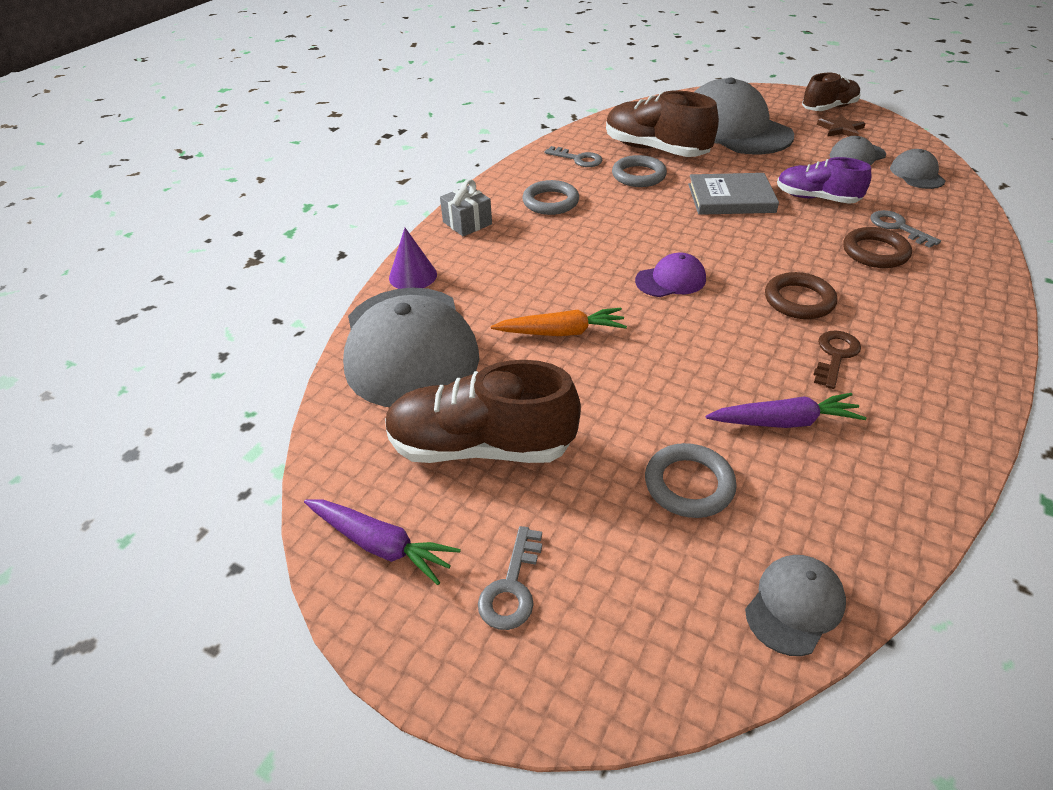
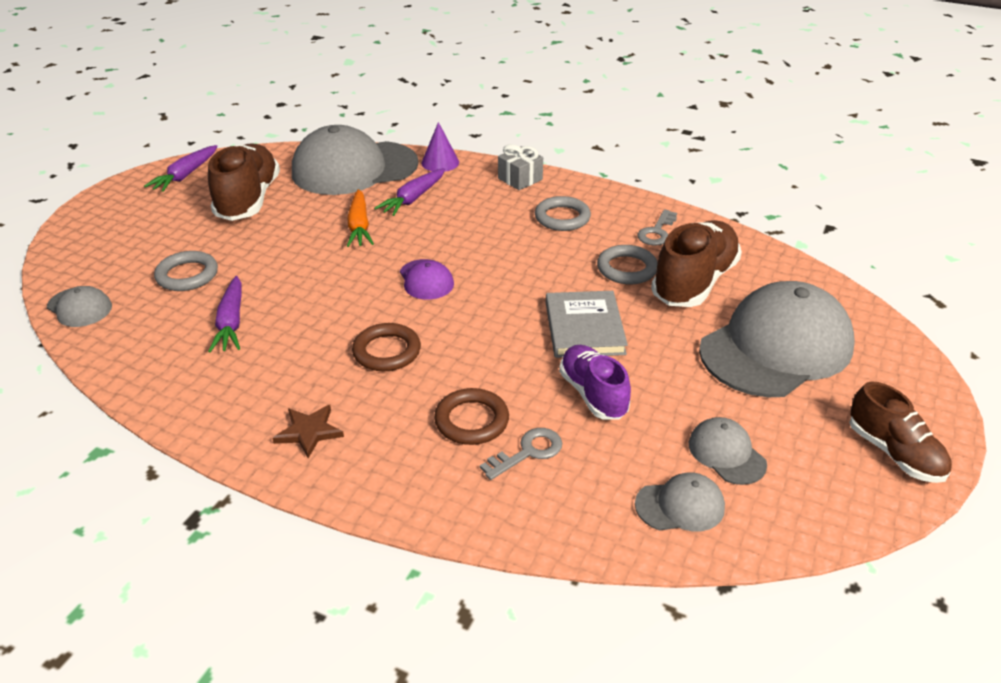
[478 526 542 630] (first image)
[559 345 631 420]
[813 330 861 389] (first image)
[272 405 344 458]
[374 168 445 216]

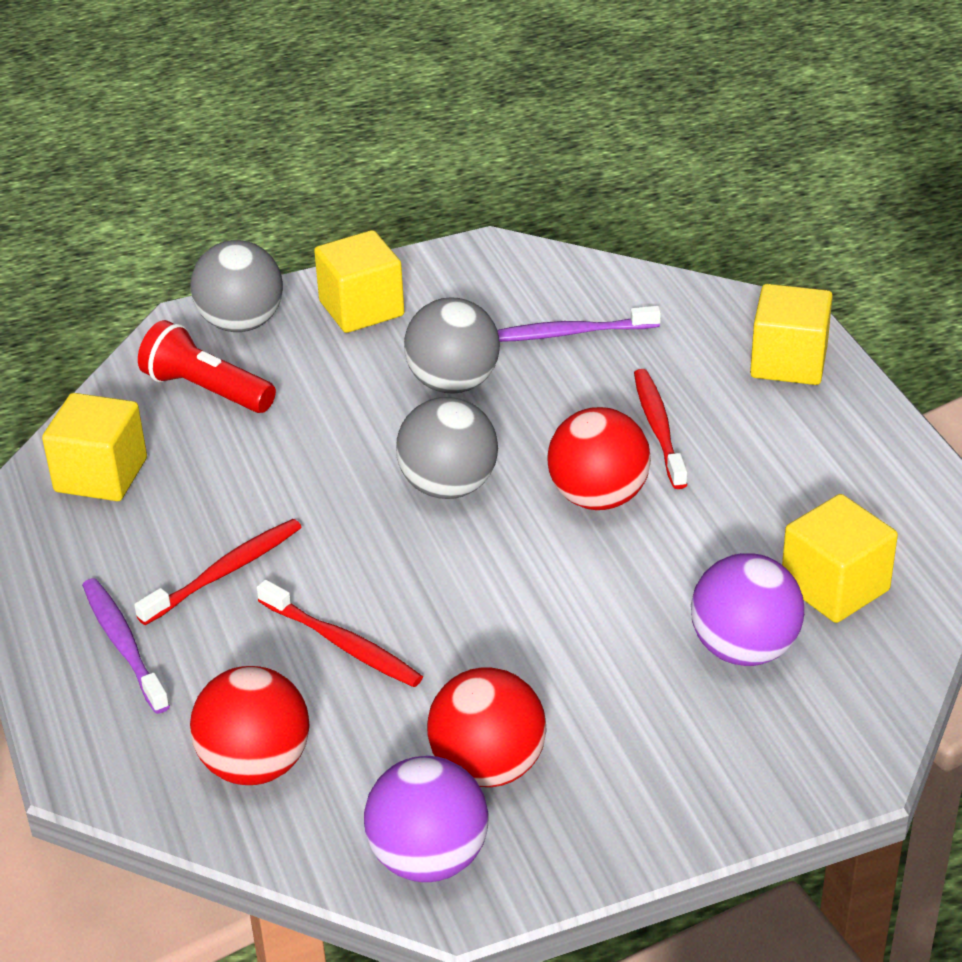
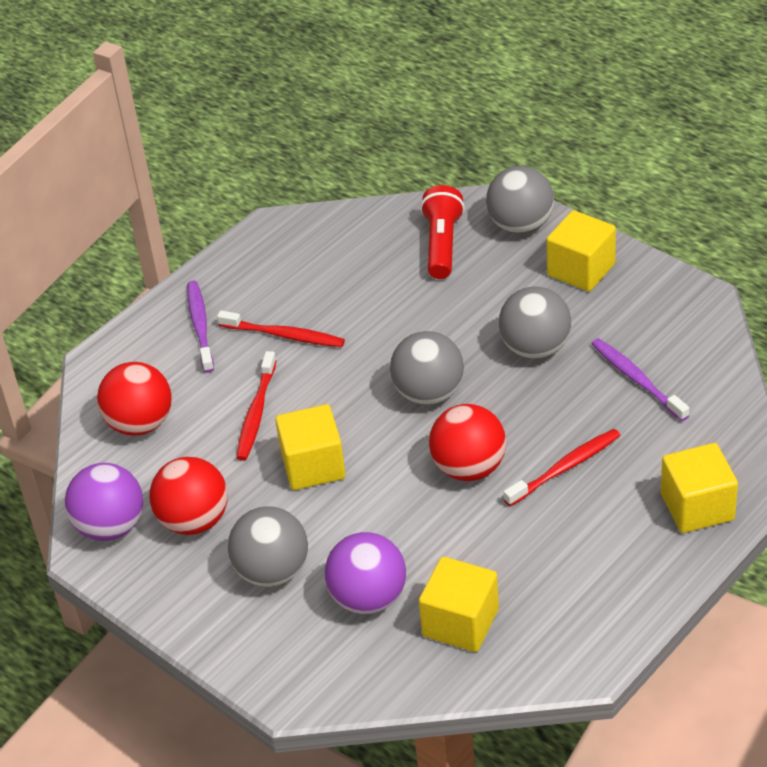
[275 404 346 490]
[187 281 214 373]
[228 506 308 587]

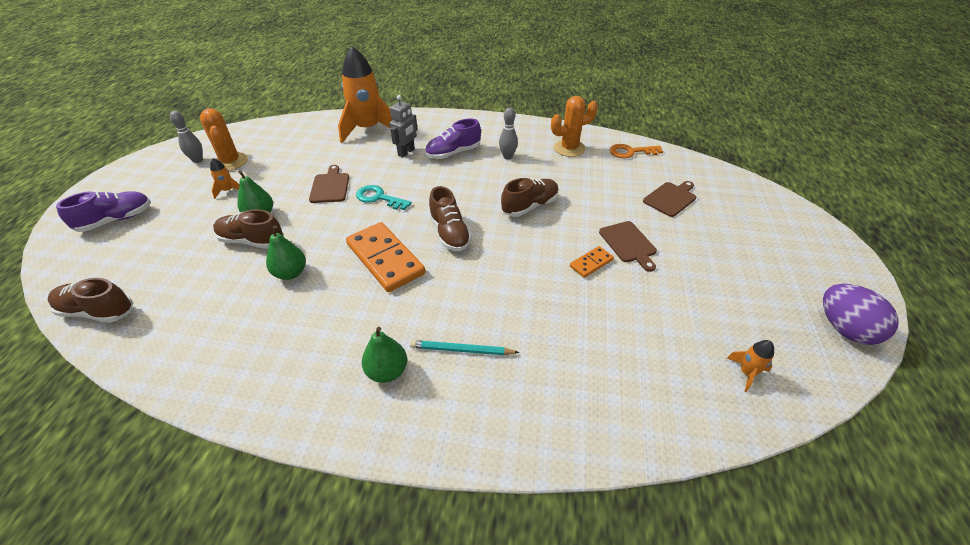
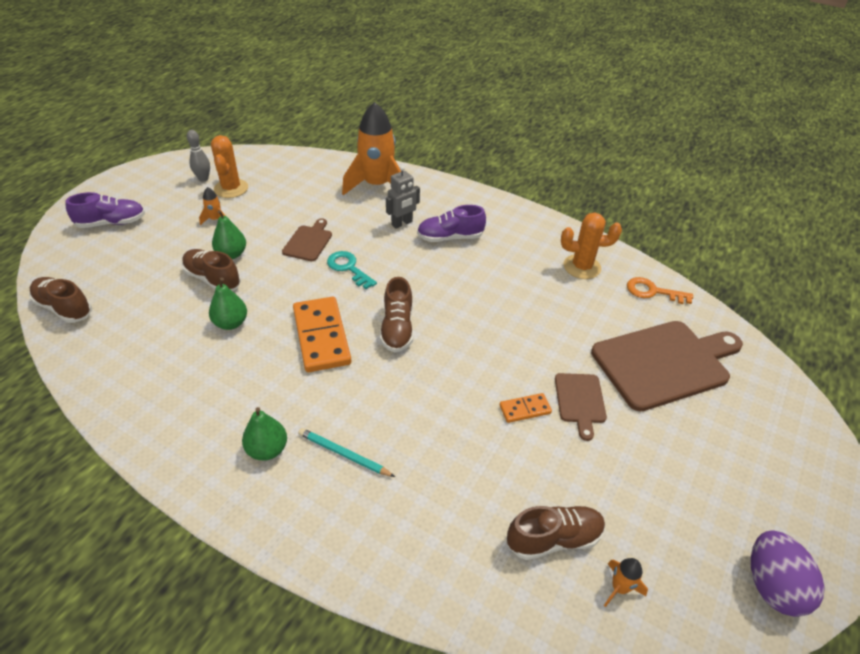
[499 108 518 159] (first image)
[507 506 605 560]
[591 321 743 411]

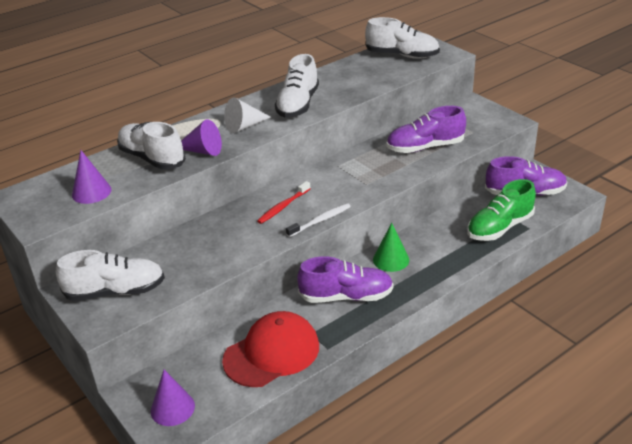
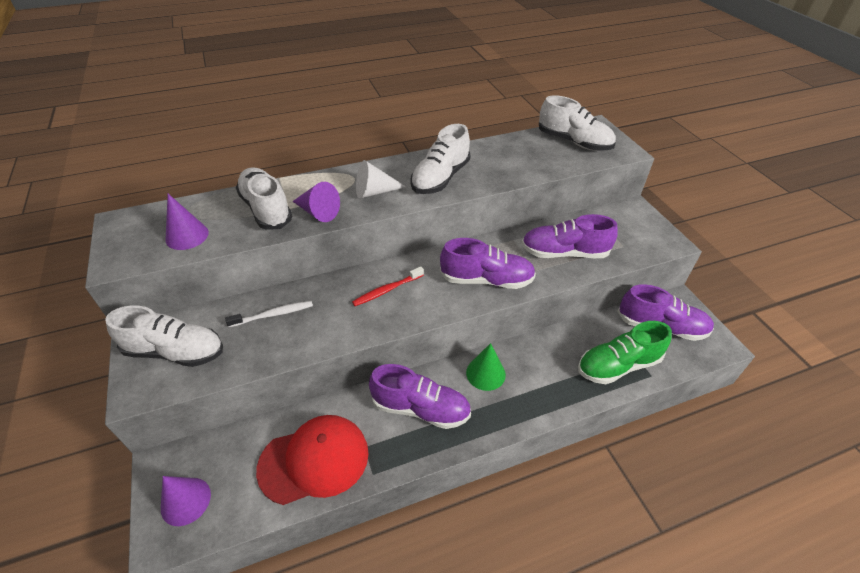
[225 301 313 327]
[440 238 536 289]

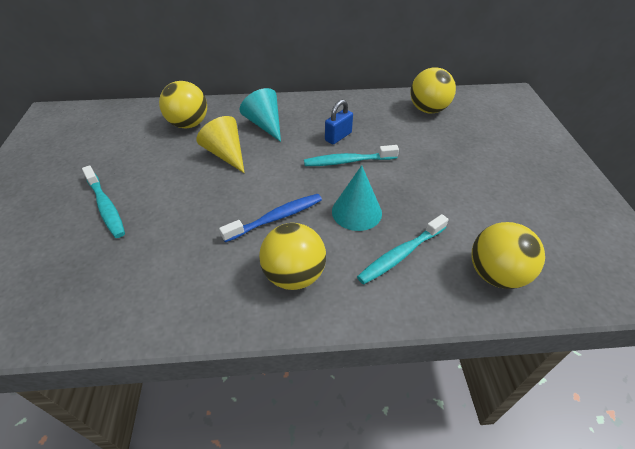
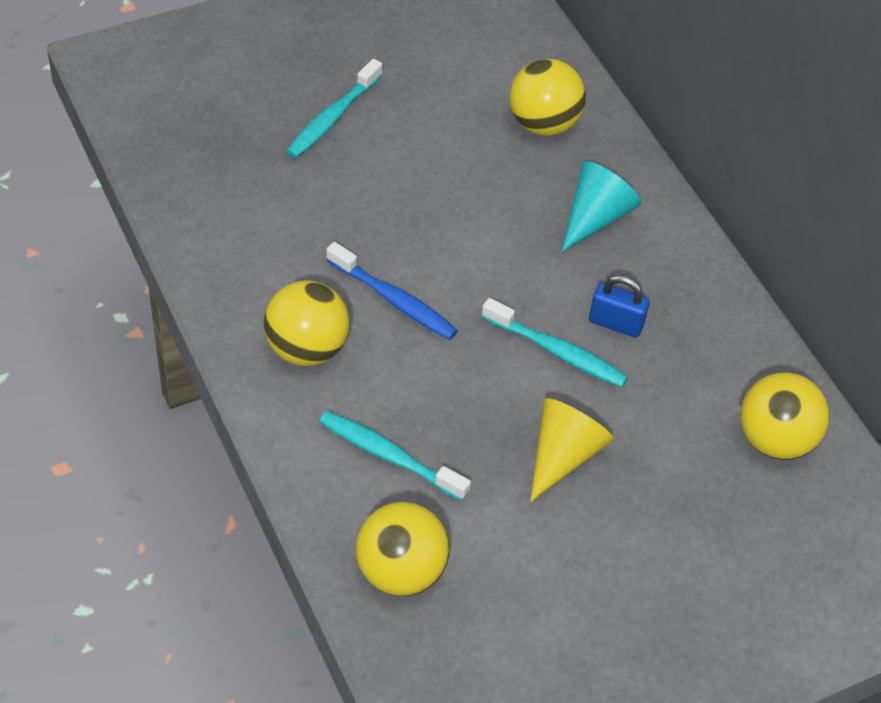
[530 398 614 502]
[482 298 628 388]
[332 165 382 231] (first image)

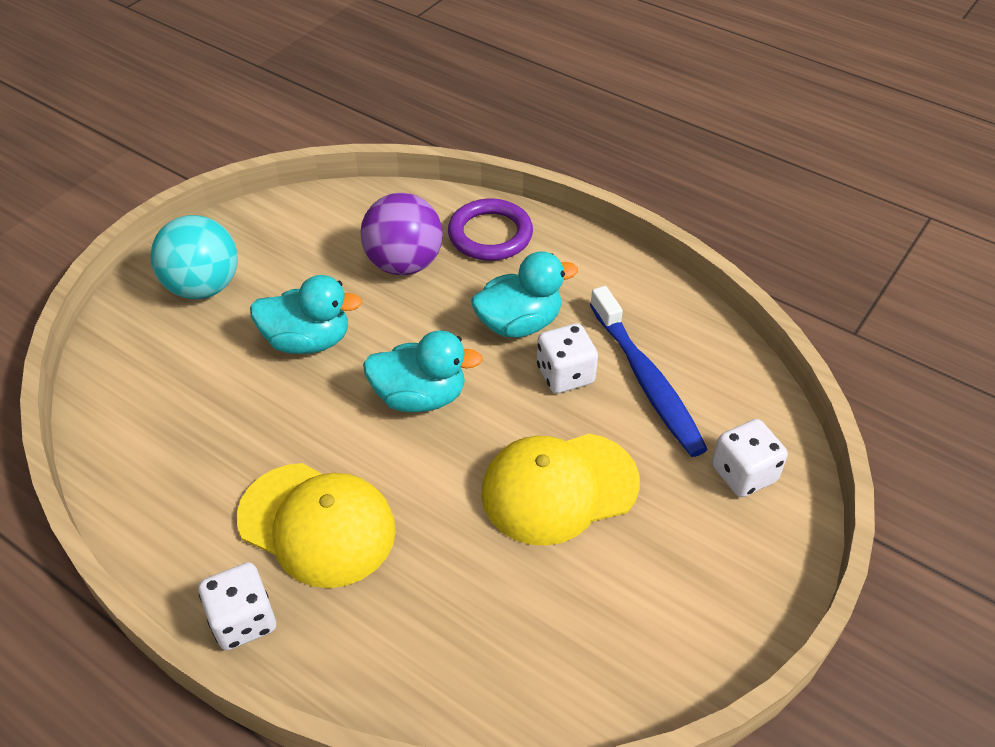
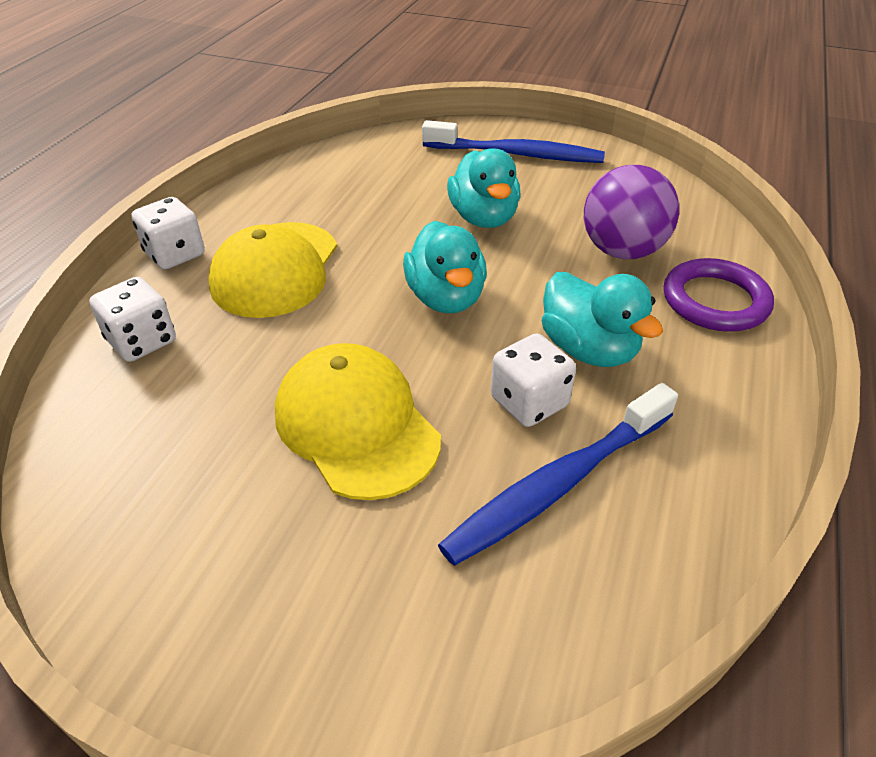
[422 120 605 163]
[89 277 176 362]

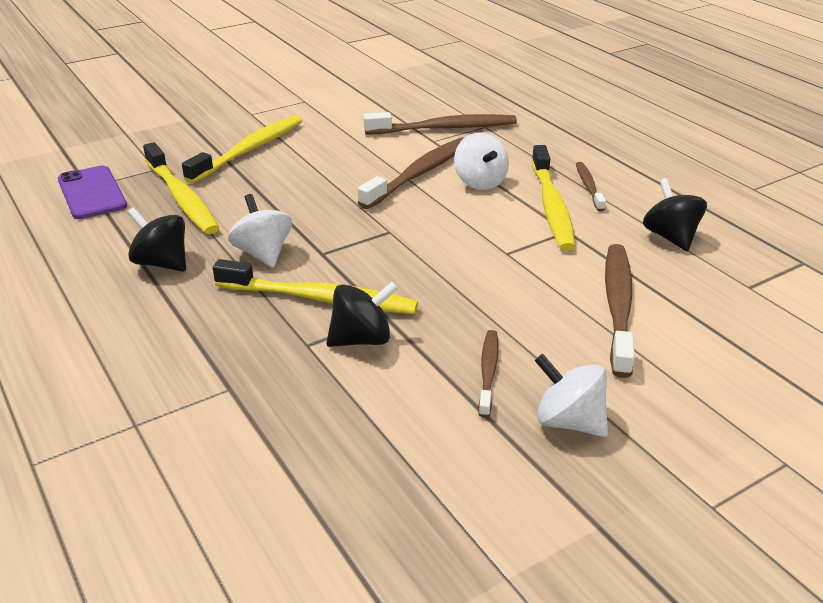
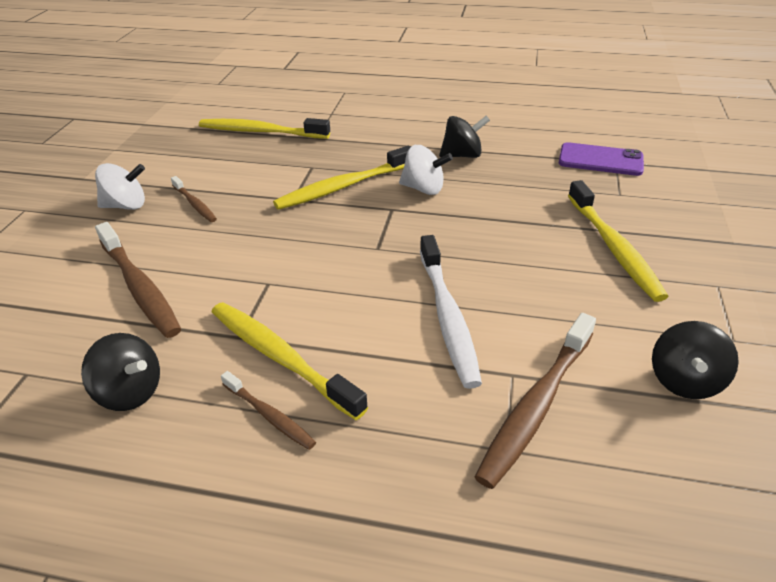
[199 118 330 139]
[652 321 739 399]
[420 235 482 389]
[454 132 509 190] (first image)

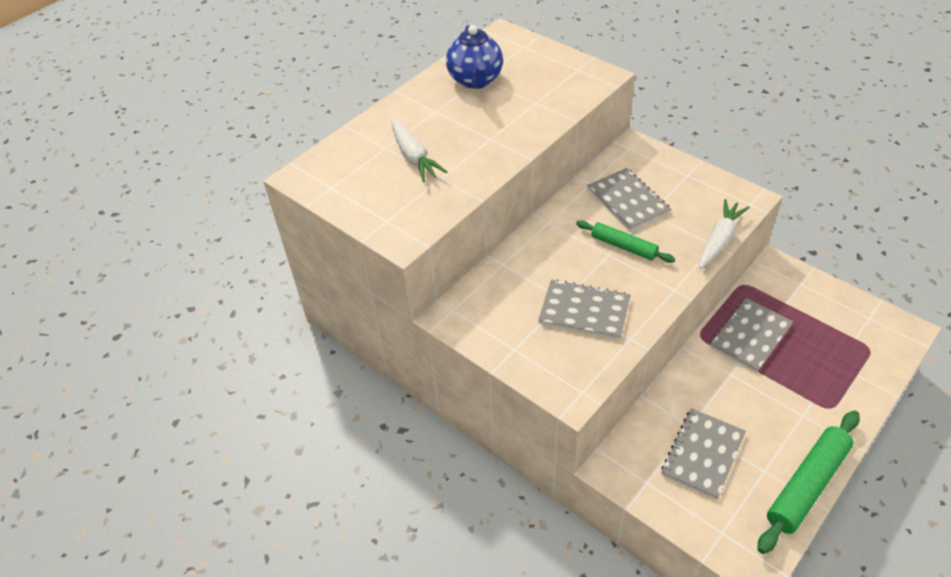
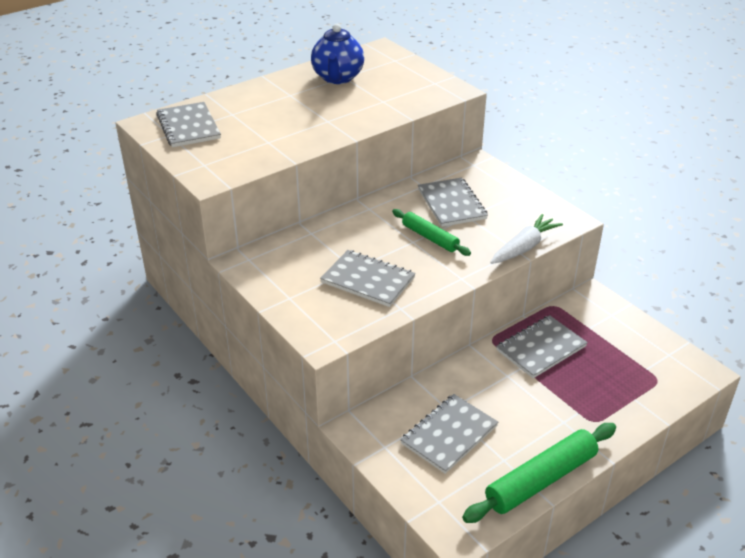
[391 119 448 182] (first image)
[156 102 221 147]

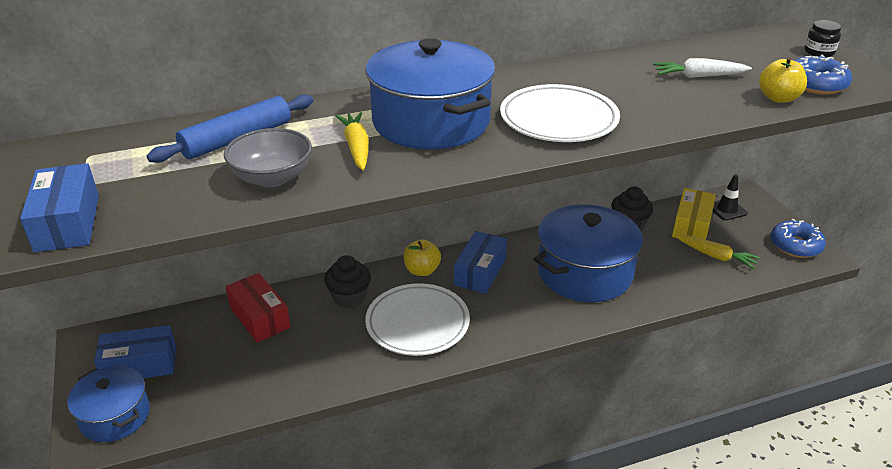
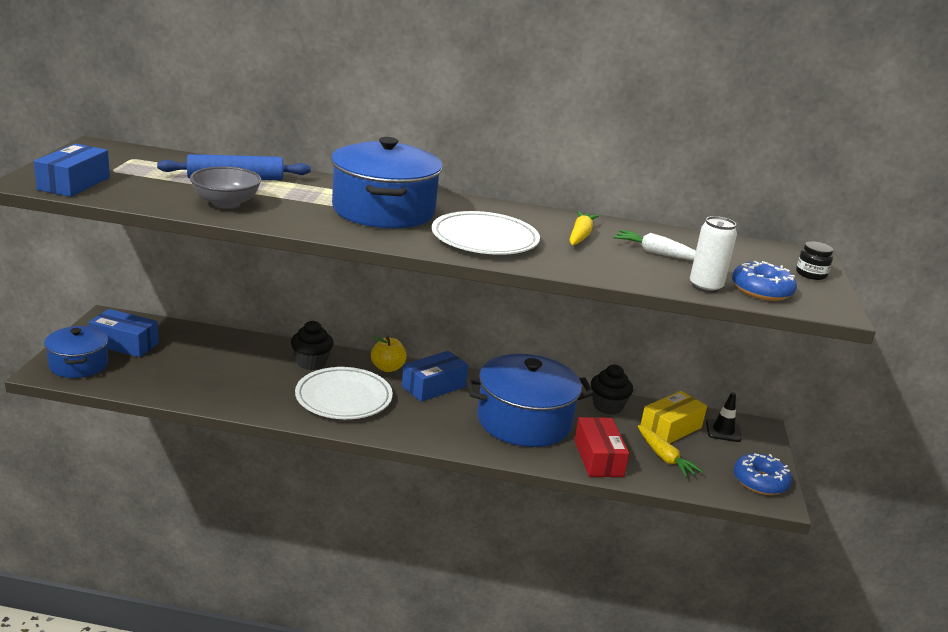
[574 417 629 477]
[570 211 599 245]
[690 216 737 293]

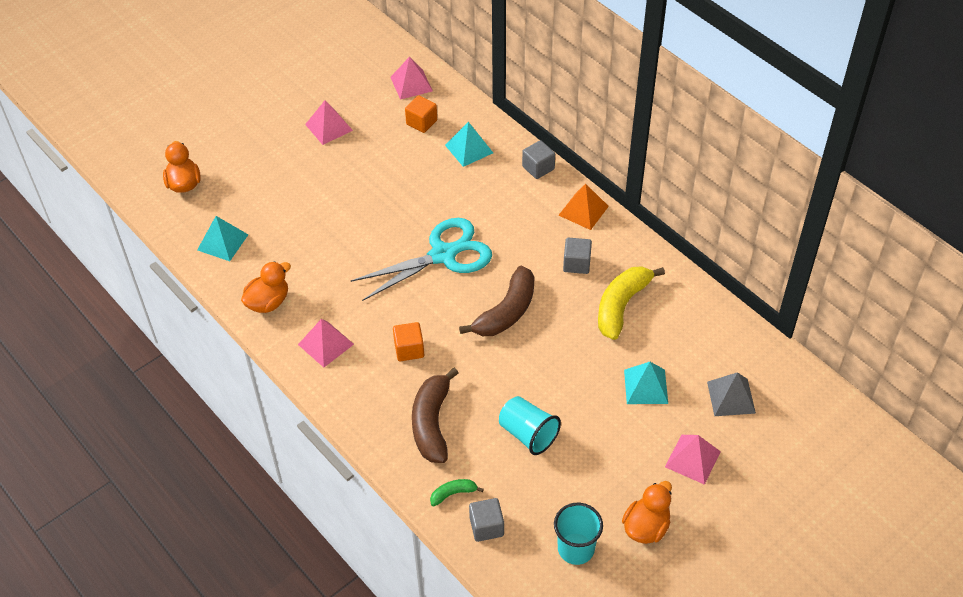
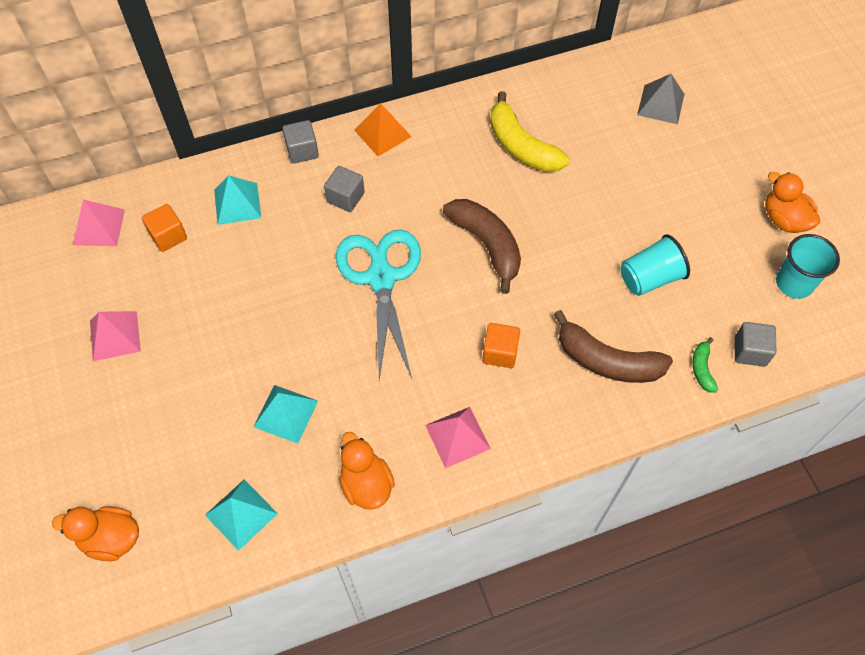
[324 166 365 212]
[253 385 318 444]
[665 435 721 485] (first image)

